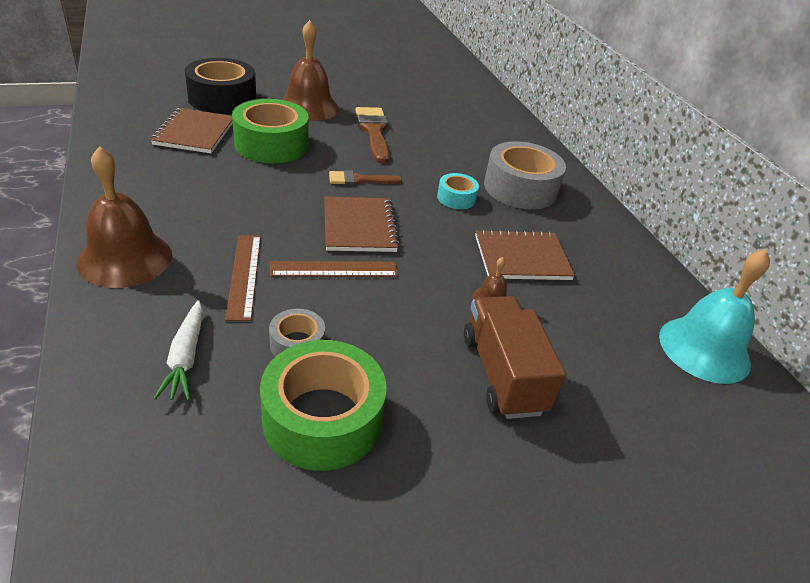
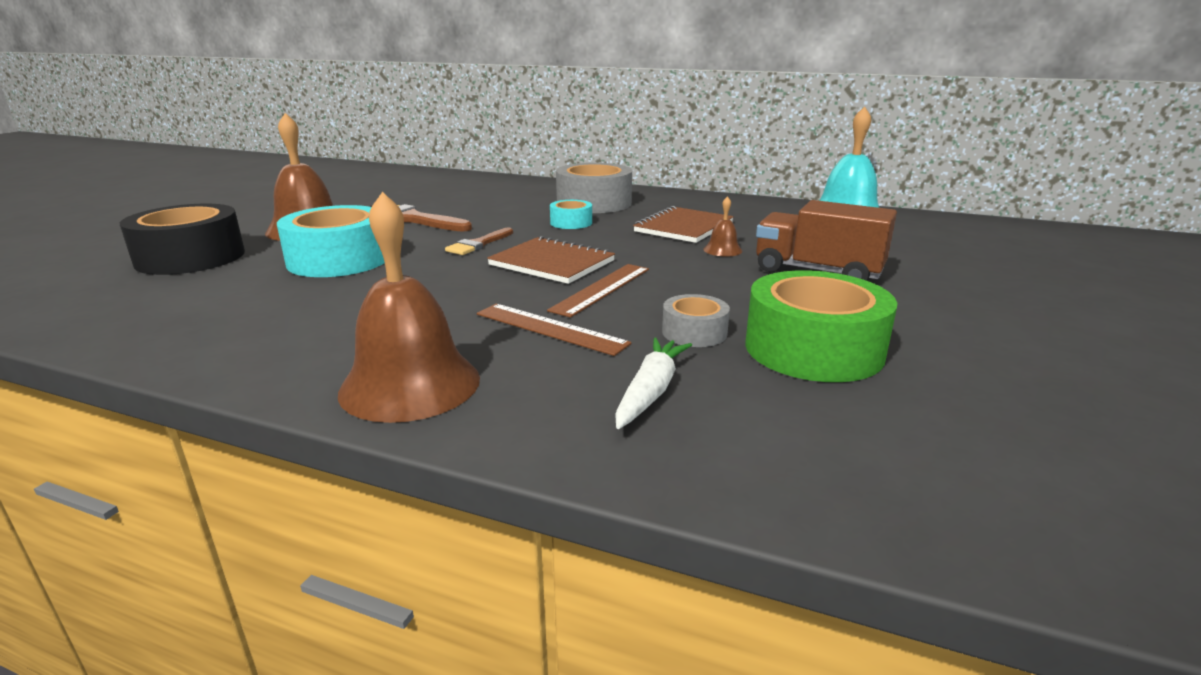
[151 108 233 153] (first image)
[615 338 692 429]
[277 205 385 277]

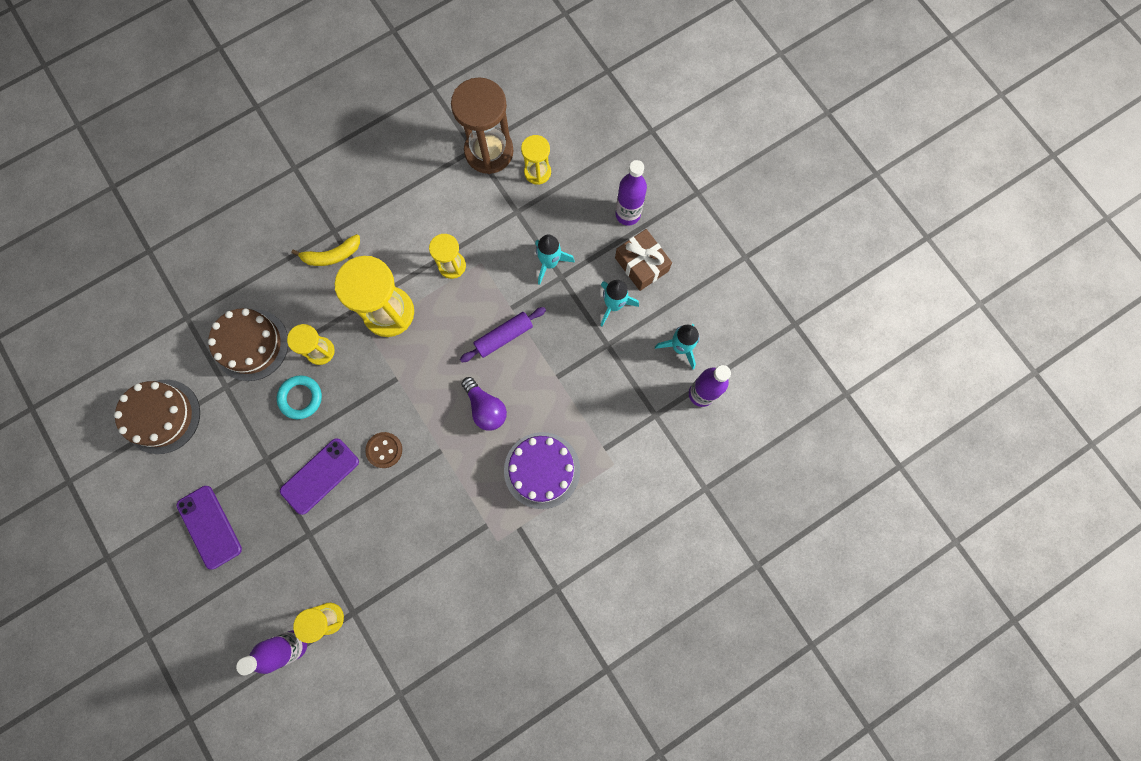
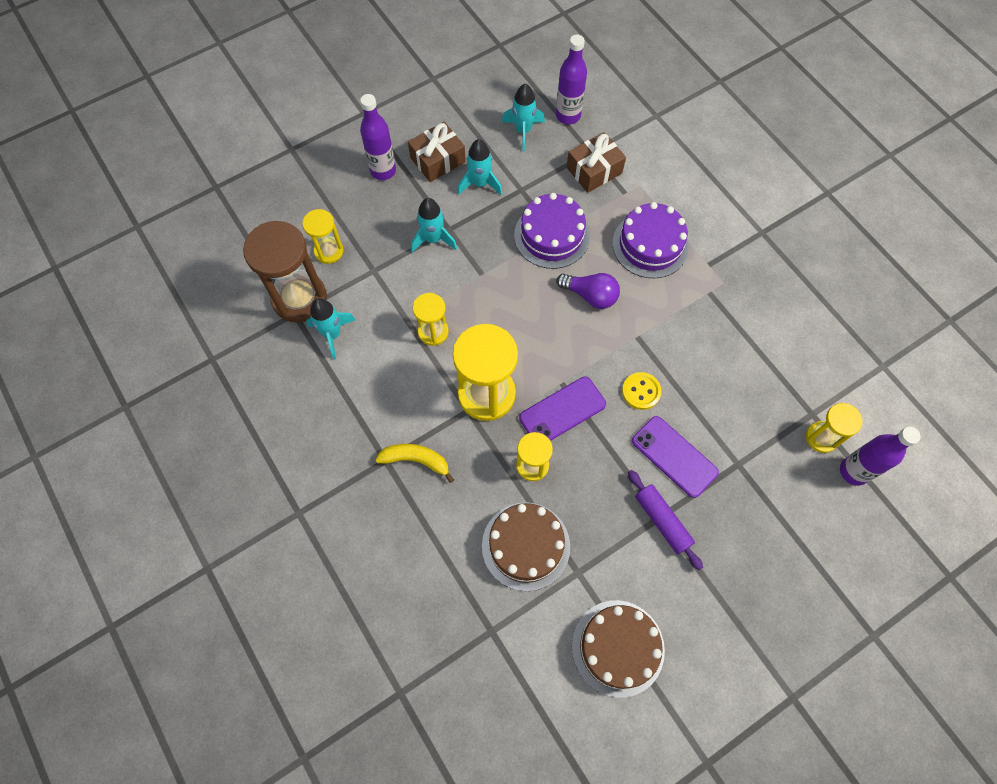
[519 377 606 441]
[277 375 322 419] (first image)
[375 444 454 483]
[622 372 661 410]
[628 470 703 570]
[556 273 620 309]
[306 298 356 359]
[514 193 590 269]
[567 132 626 193]

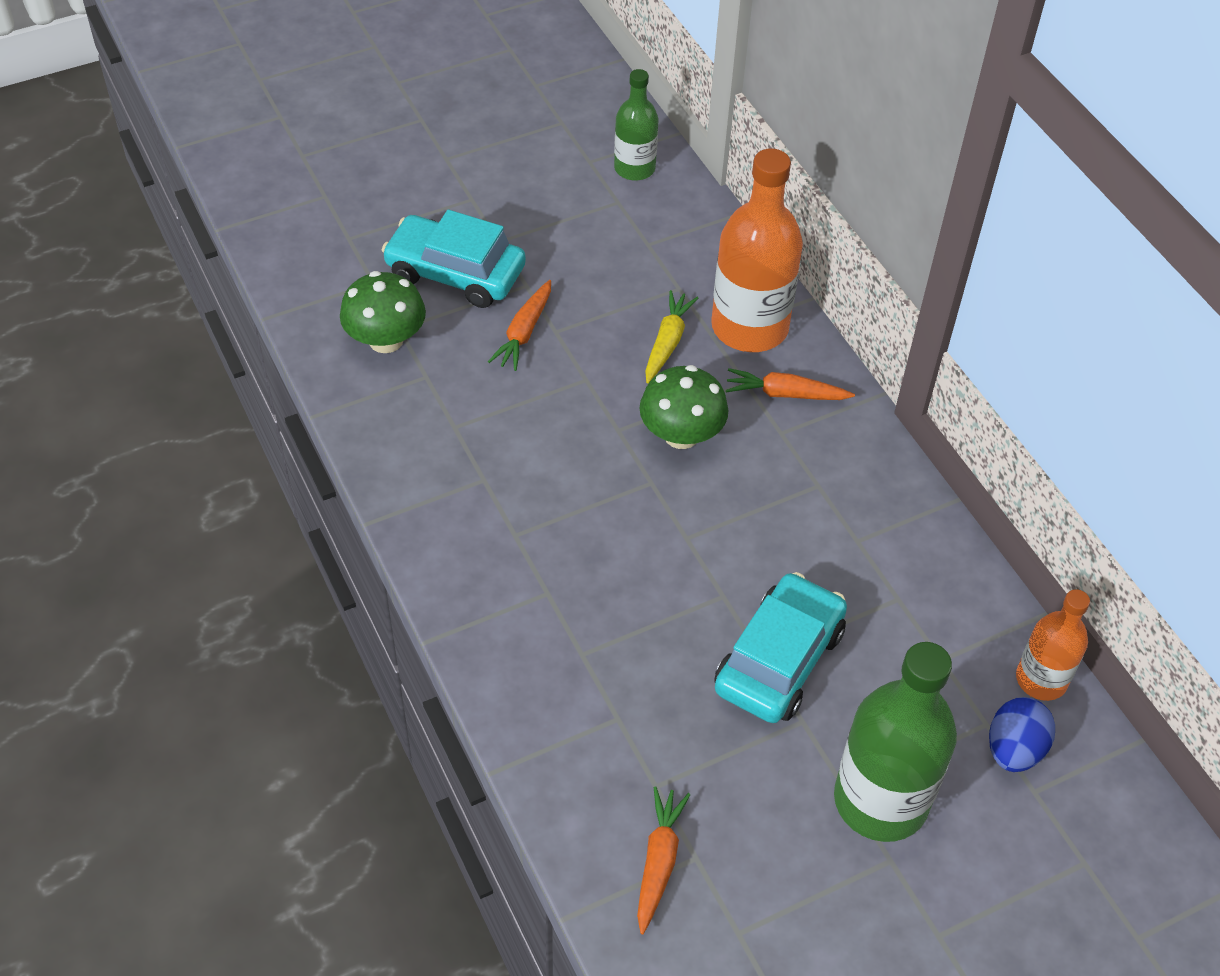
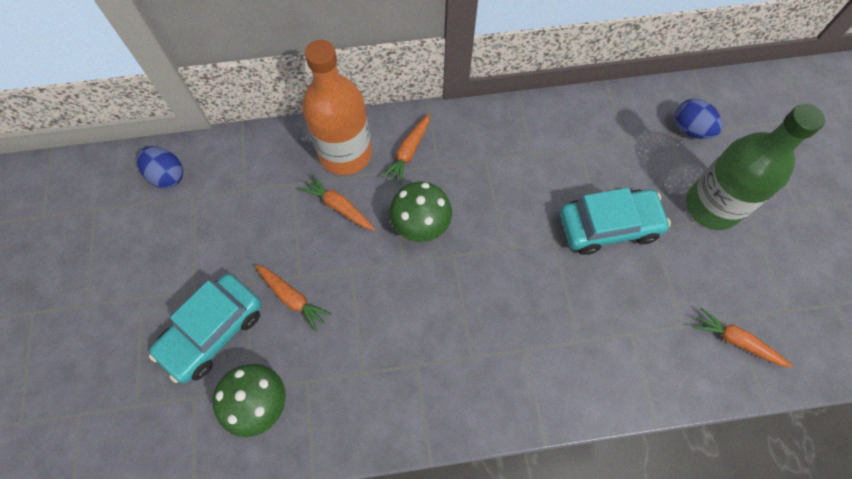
[137 146 183 189]
[299 174 376 231]
[560 188 671 255]
[1016 589 1090 701] (first image)

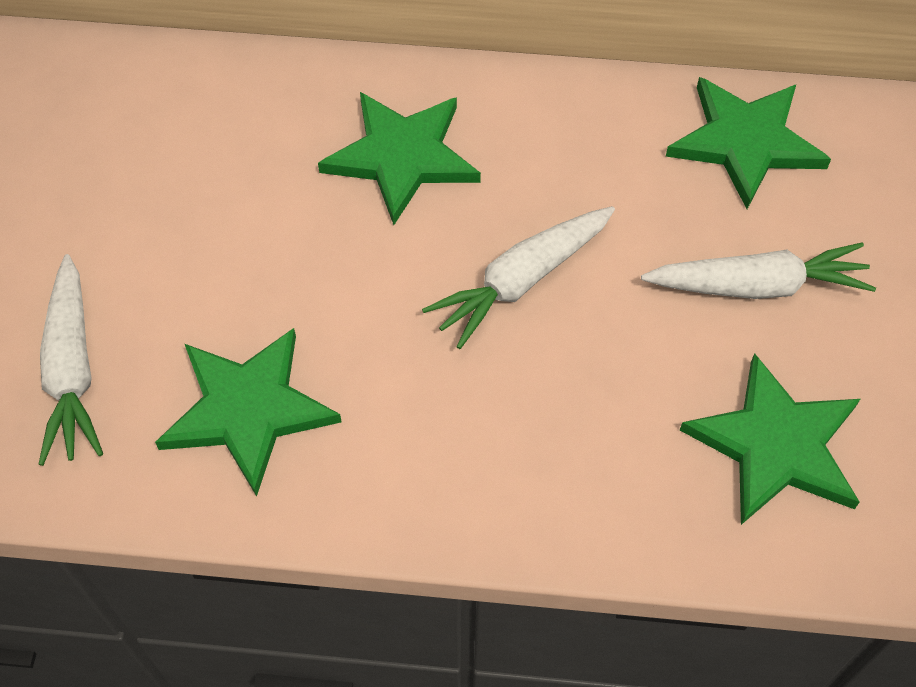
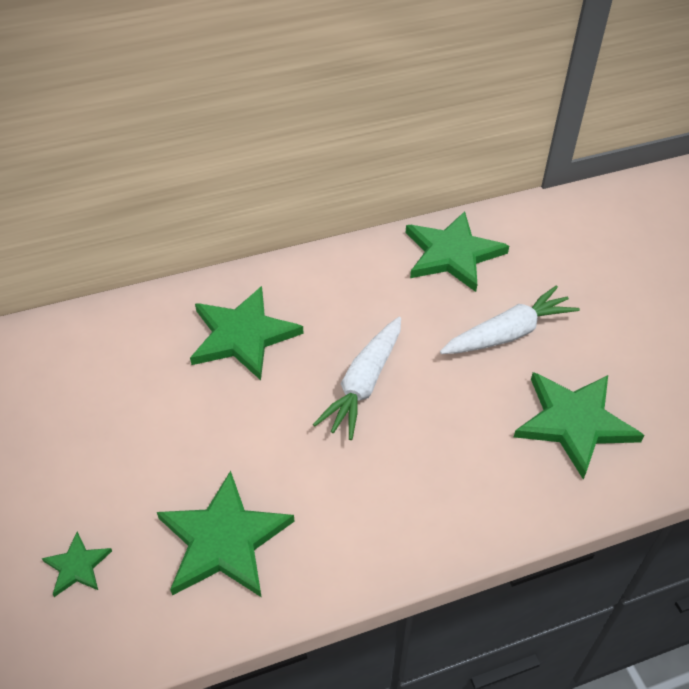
[41 532 112 597]

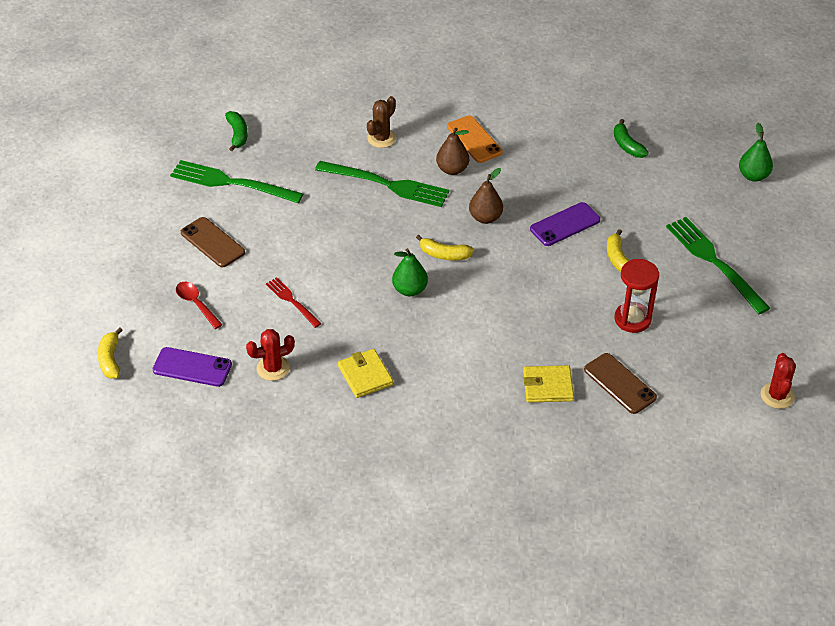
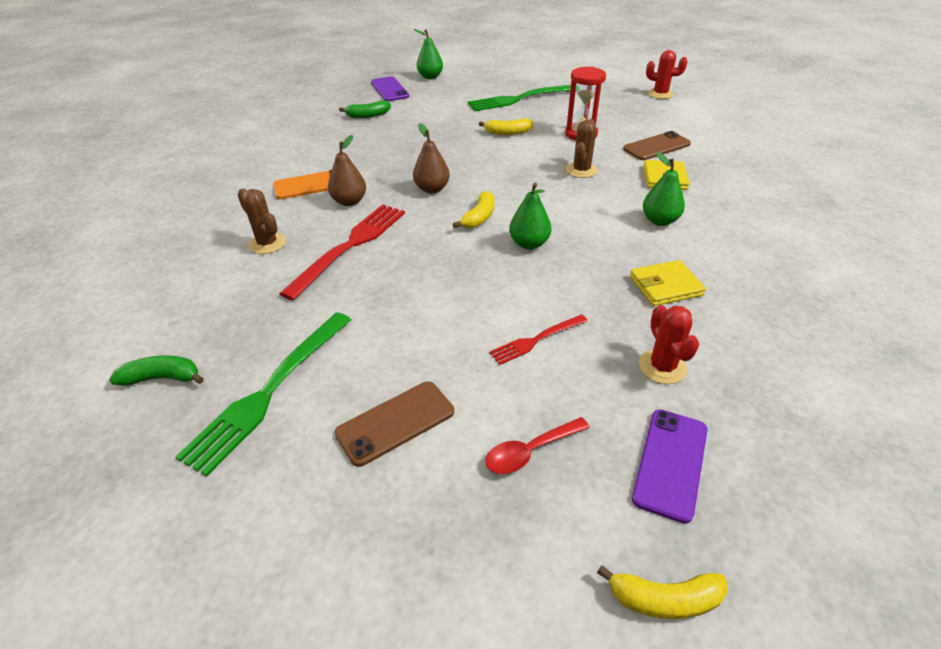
[279 204 405 301]
[371 76 409 101]
[566 119 598 178]
[643 152 685 226]

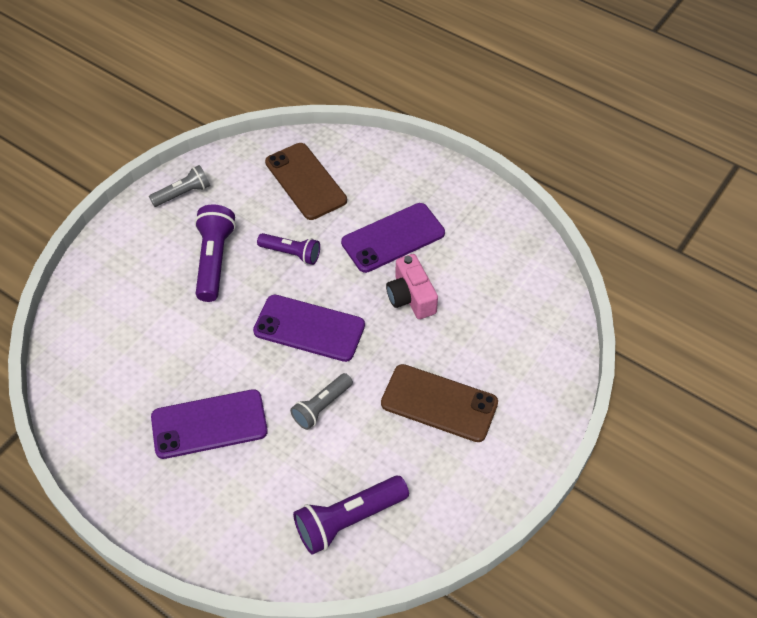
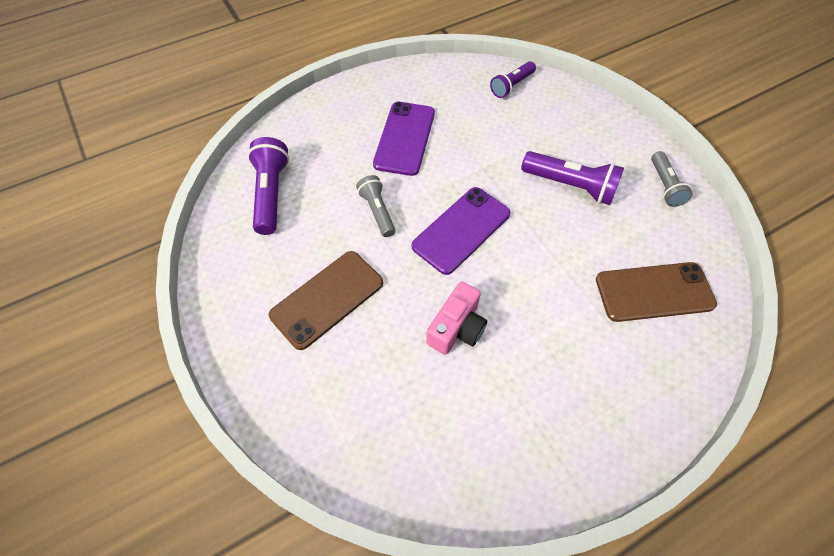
[490 61 536 98]
[341 203 445 273] (first image)
[426 282 487 355]

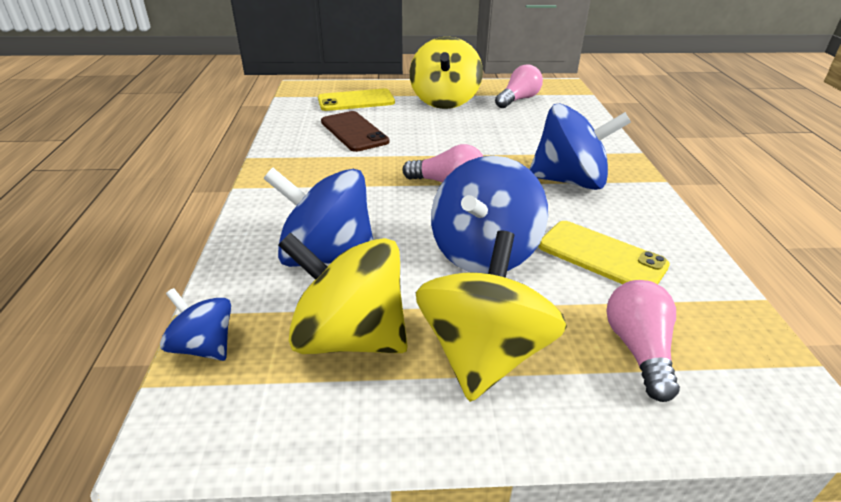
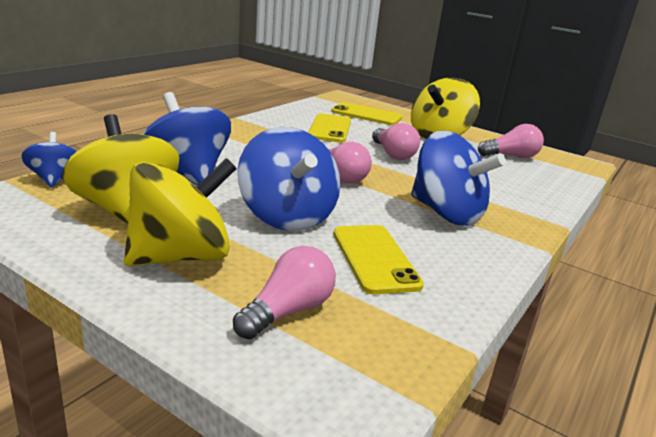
[308 113 351 143]
[237 127 340 231]
[372 123 420 160]

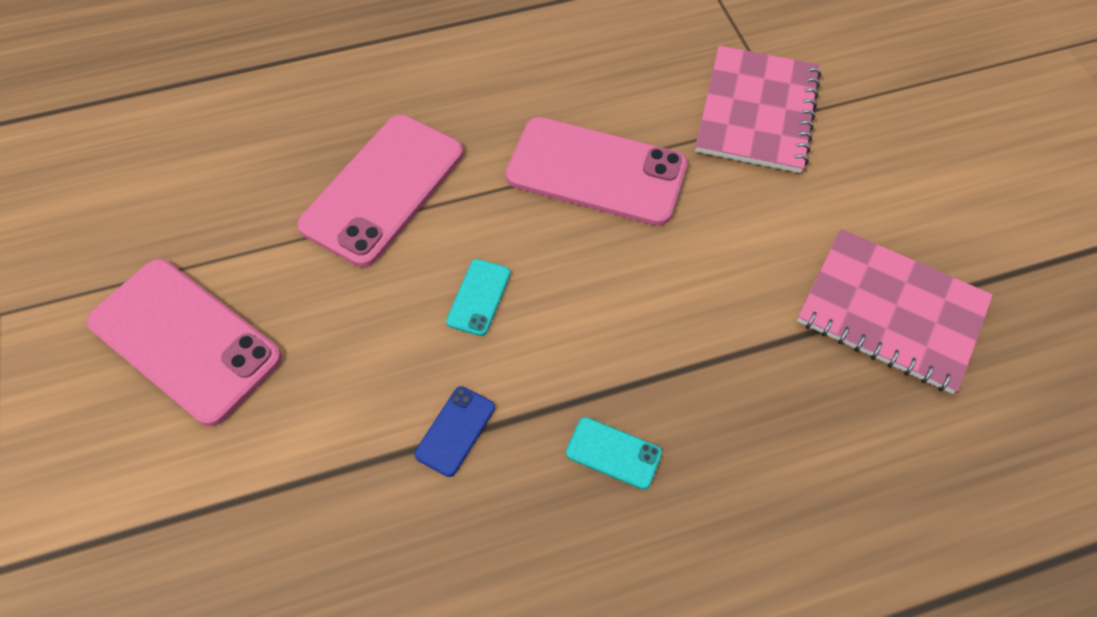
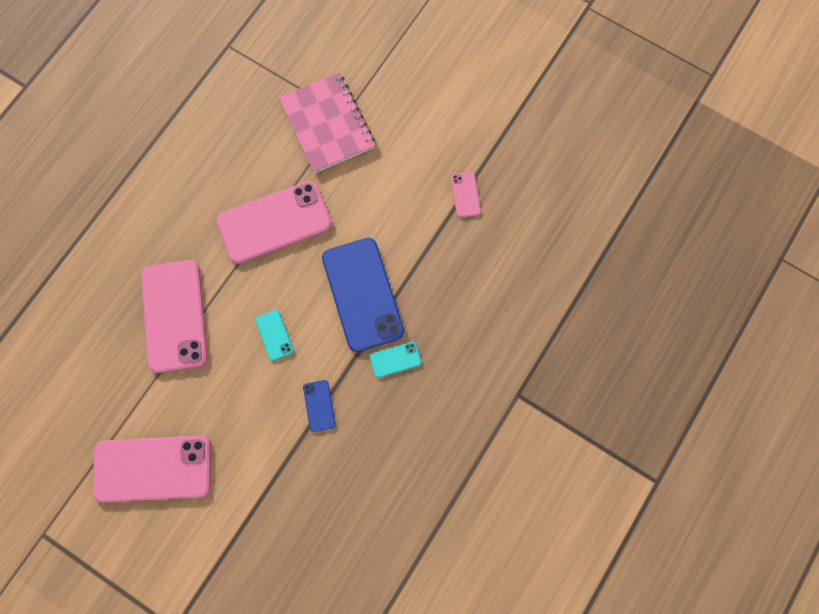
[451 172 481 218]
[322 238 404 352]

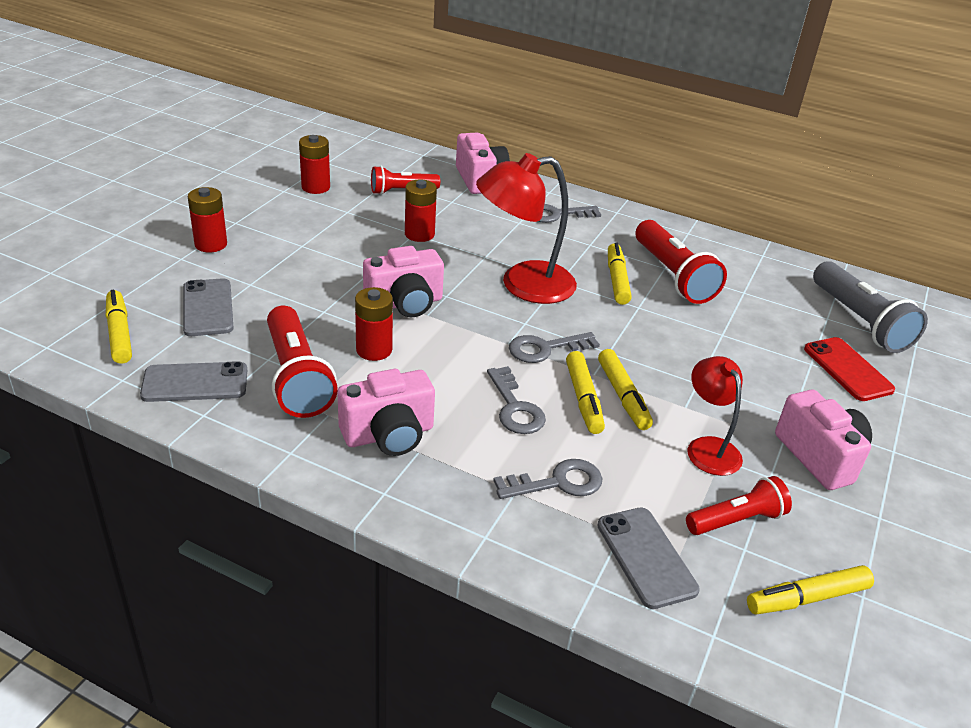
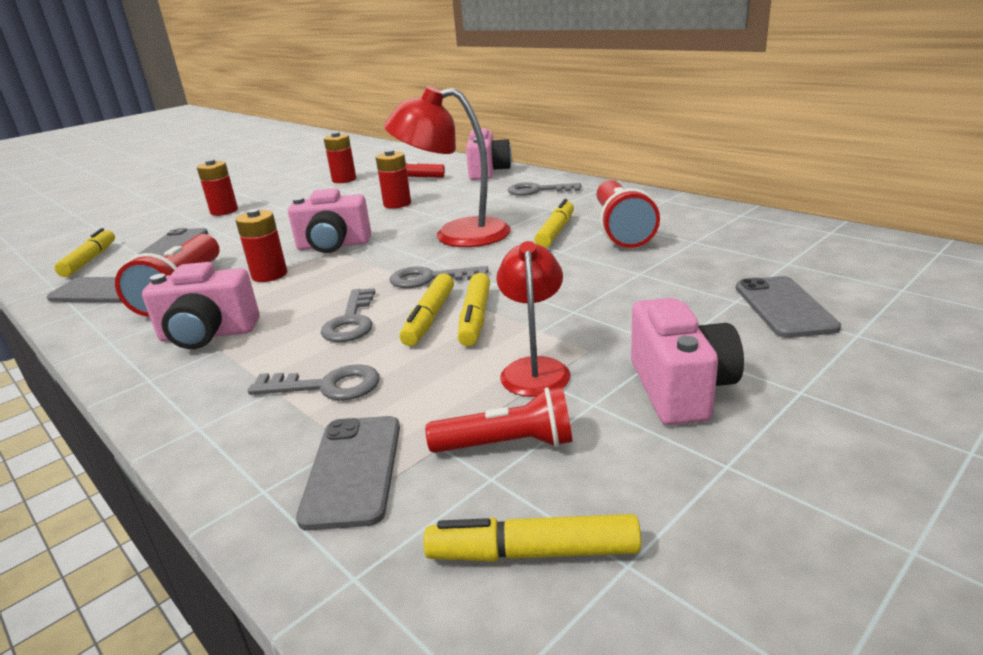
[736 276 841 338]
[813 261 928 353] (first image)

